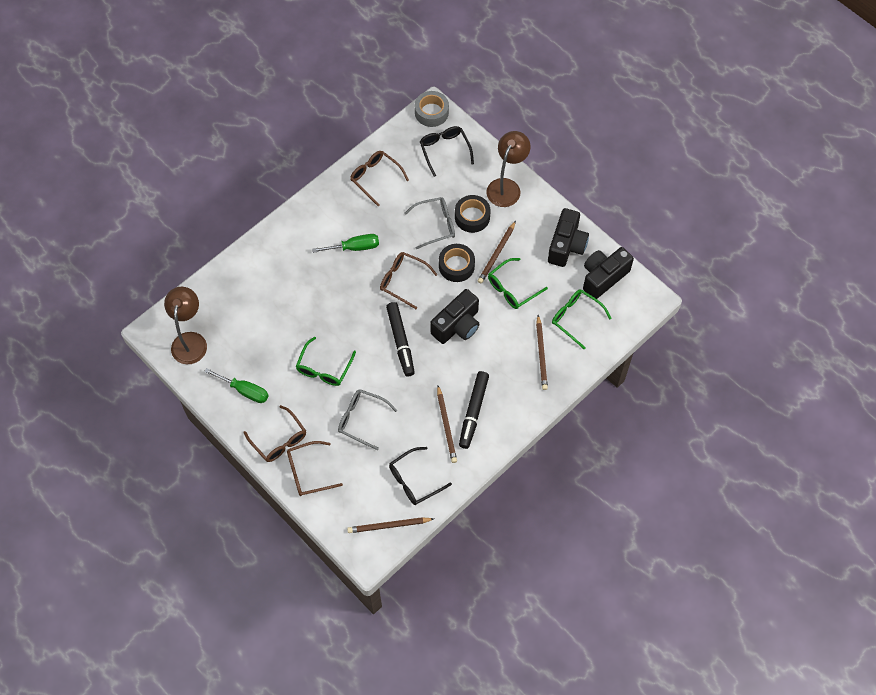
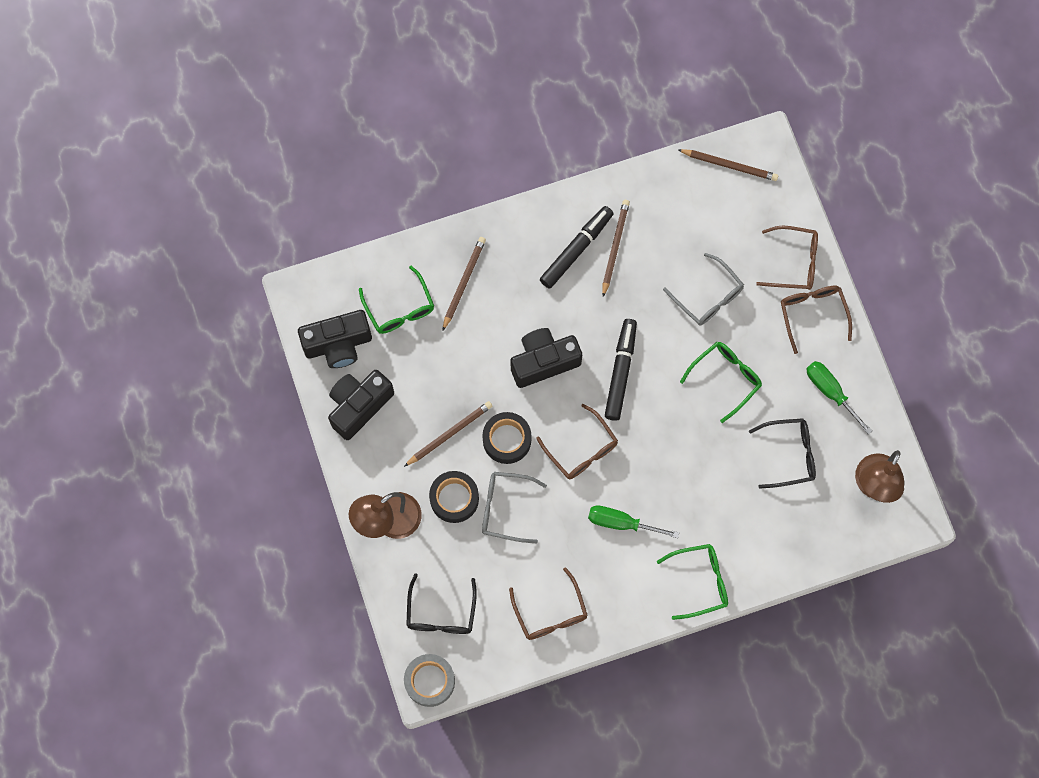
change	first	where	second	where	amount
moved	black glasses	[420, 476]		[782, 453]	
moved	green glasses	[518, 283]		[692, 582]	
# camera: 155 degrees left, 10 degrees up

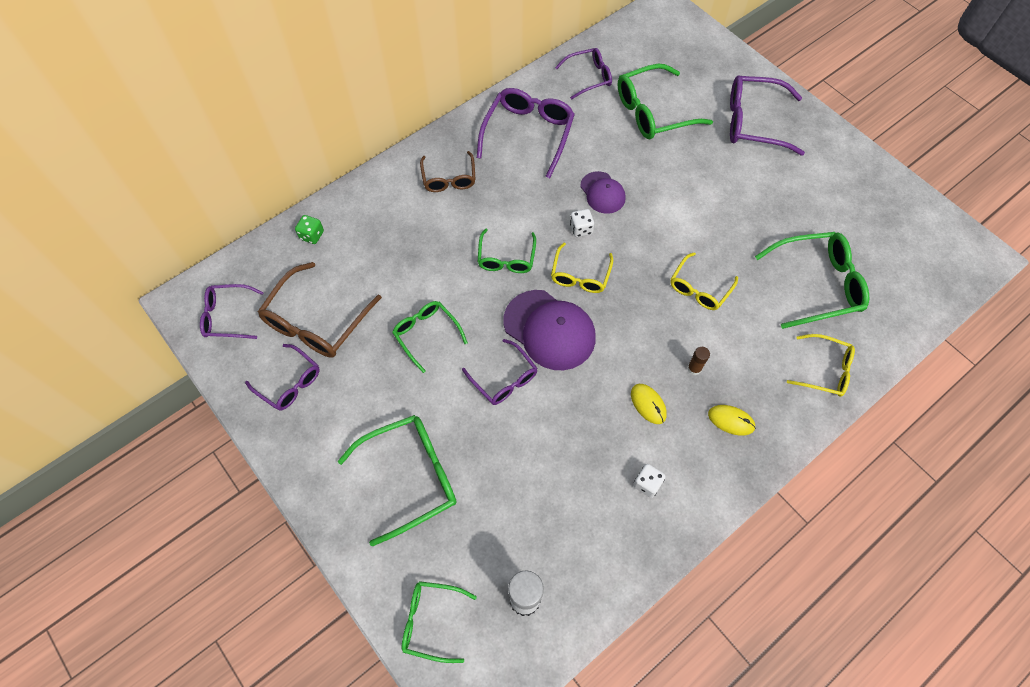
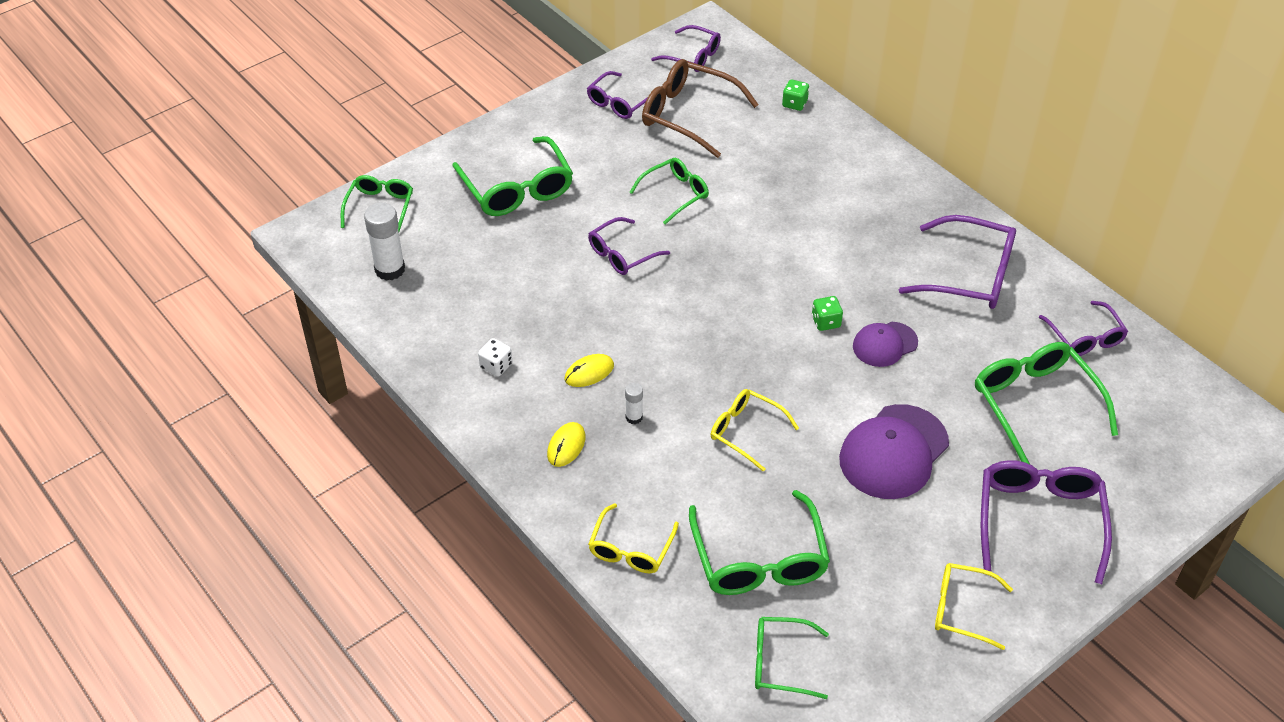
change	first	where	second	where	amount
turned	purple glasses	[232, 311]		[686, 48]	120 degrees clockwise
removed	brown glasses	[448, 171]			
moved	green glasses	[507, 251]		[792, 658]	
moved	purple cap	[549, 330]		[894, 451]	
moved	yellow glasses	[582, 268]		[974, 606]	
recoloured	white dice	[582, 223]	green dice	[827, 313]	
recoloured	brown glue stick	[698, 361]	white glue stick	[634, 403]	
# camera: 90 degrees right, 15 degrees down

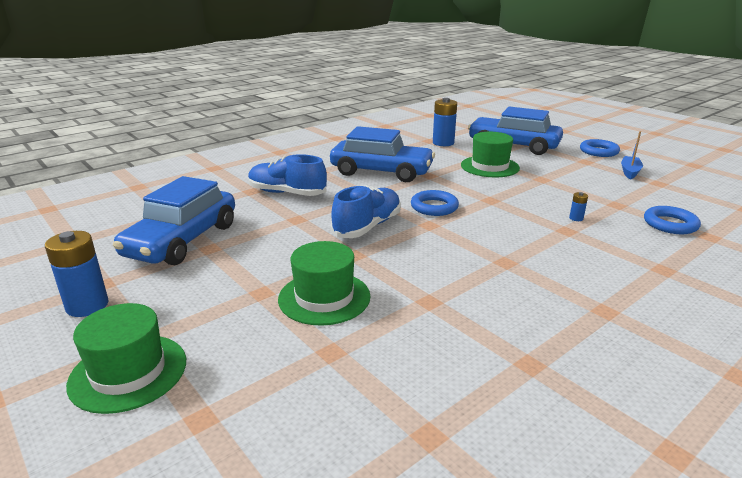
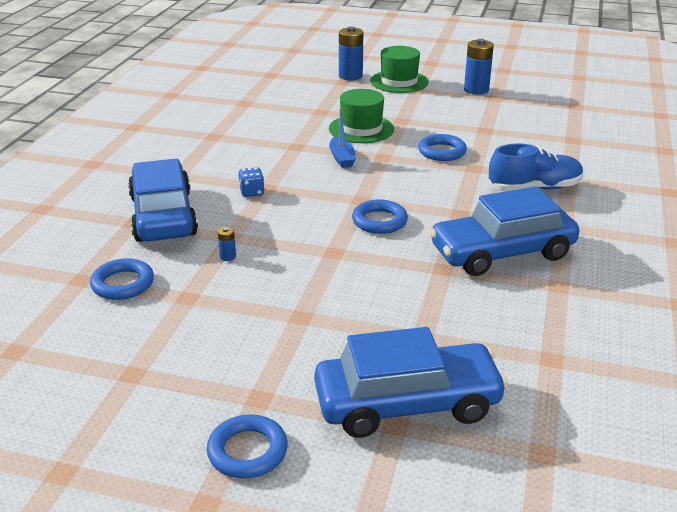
change	first	where	second	where	amount
moved	blue car	[174, 220]		[163, 200]	
removed	blue shoe	[366, 211]			
moved	blue battery	[445, 122]		[351, 53]	
removed	green hat	[490, 154]			
moved	blue boat	[632, 155]		[342, 138]	
added			blue dice	[251, 182]	
added			blue ring	[442, 147]	
# camera: 145 degrees right, 5 degrees up

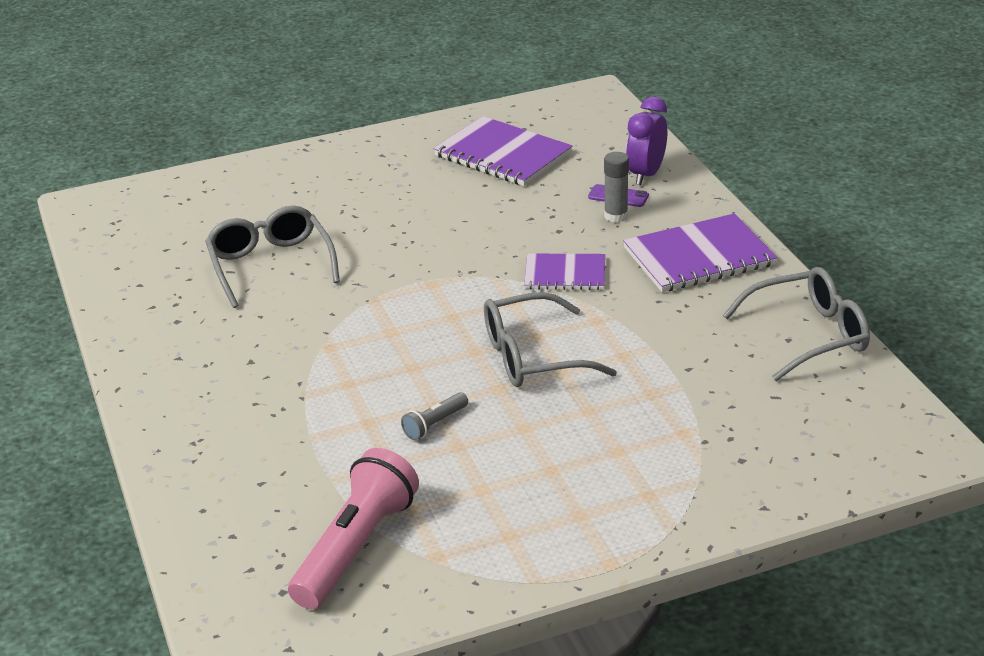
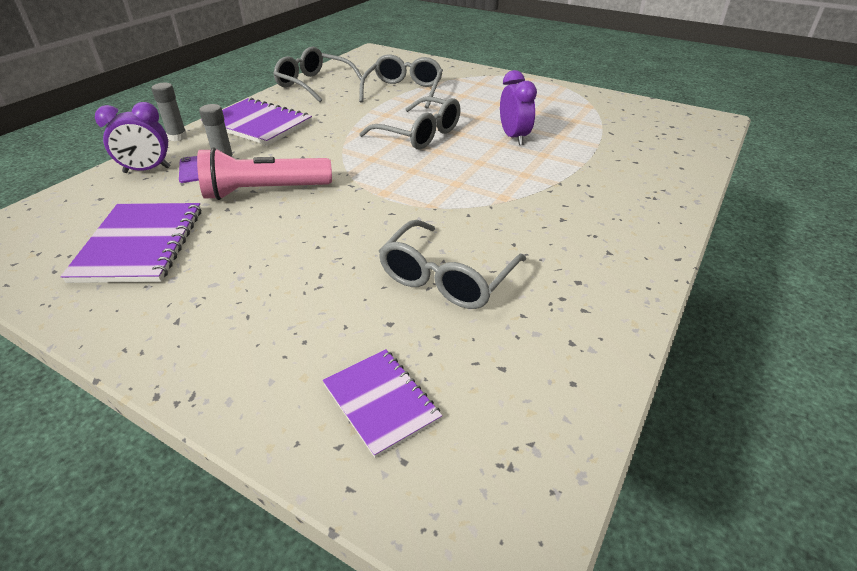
change	first	where	second	where	amount
moved	pink flashlight	[353, 528]		[264, 173]	
replaced	grey flashlight	[434, 416]	purple clock	[518, 107]	
moved	purple notebook	[564, 272]		[382, 403]	
added			grey glue stick	[169, 112]	
added			grey glasses	[401, 81]	
# camera: 130 degrees left, 5 degrees up

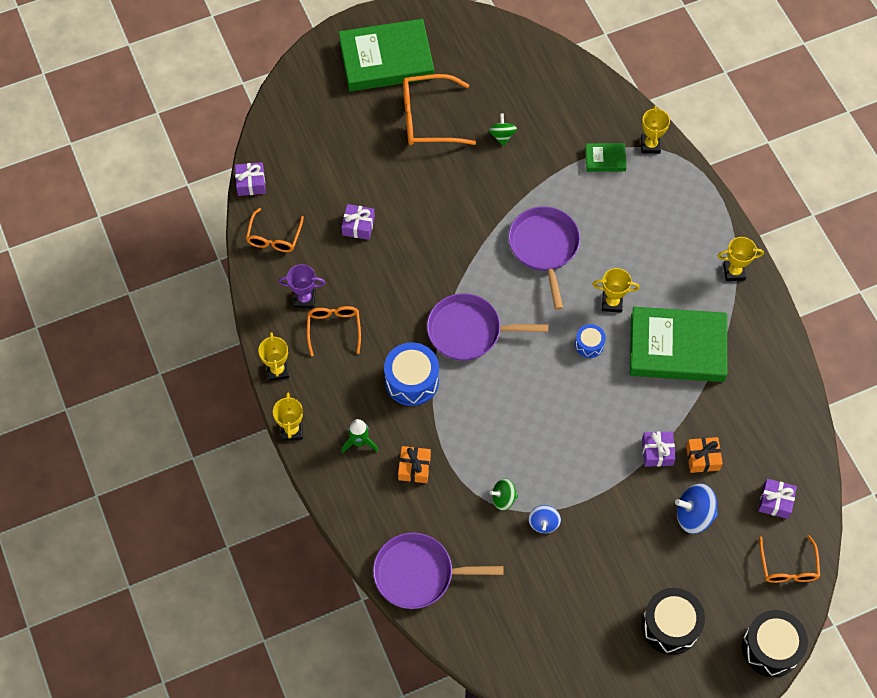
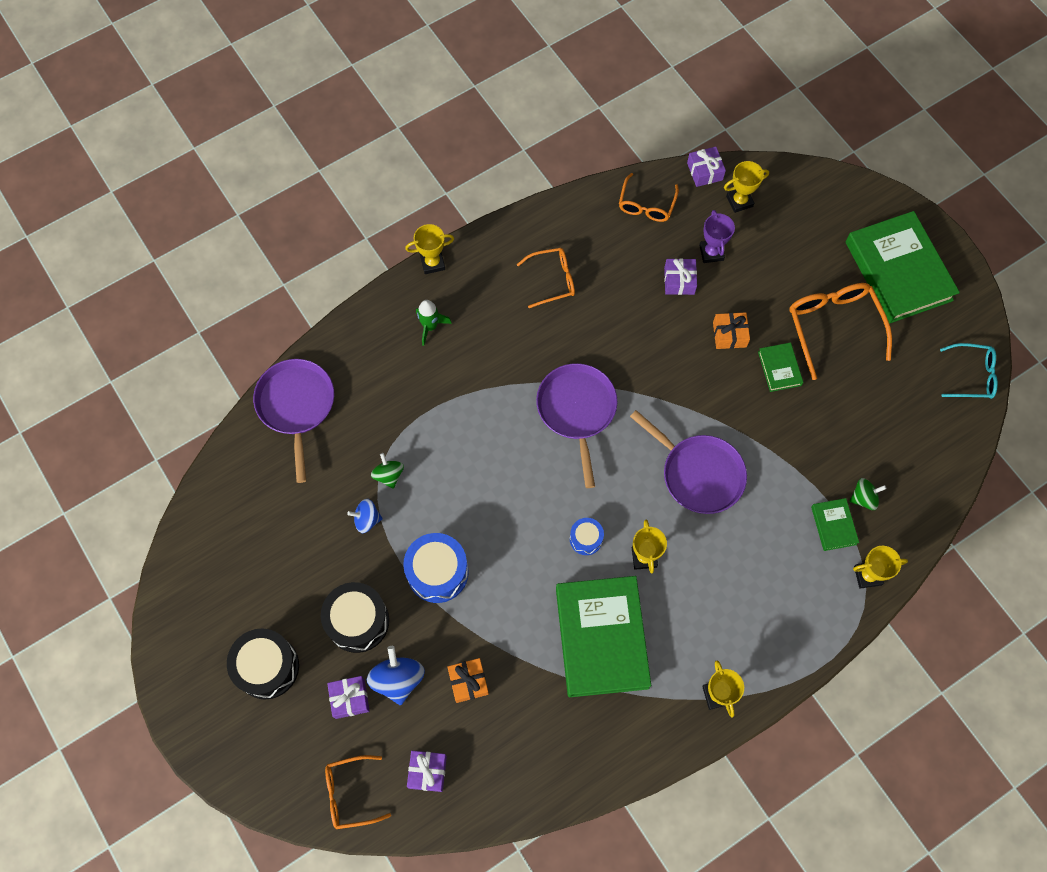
change	first	where	second	where	amount
turned	orange glasses	[275, 230]		[649, 197]	75 degrees counterclockwise
moved	yellow trophy	[273, 356]		[746, 187]	
moved	purple trophy	[302, 286]		[717, 236]	
moved	blue drum	[411, 374]		[436, 568]	
moved	orange gift	[414, 464]		[731, 330]	
moved	green spinning top	[502, 129]		[868, 494]	
turned	purple pan	[544, 258]		[688, 462]	60 degrees clockwise
moved	purple gift	[659, 449]		[348, 697]	
moved	black drum	[775, 643]		[355, 617]	
added			green book	[780, 367]	
added			turquoise glasses	[969, 371]	
# camera: 80 degrees right, 5 degrees up

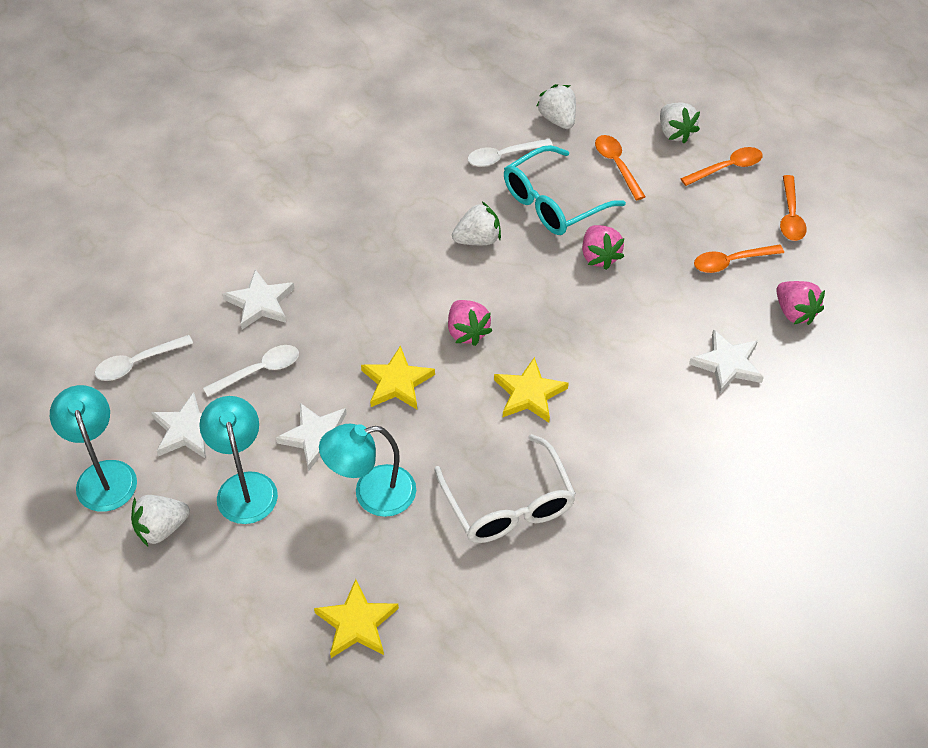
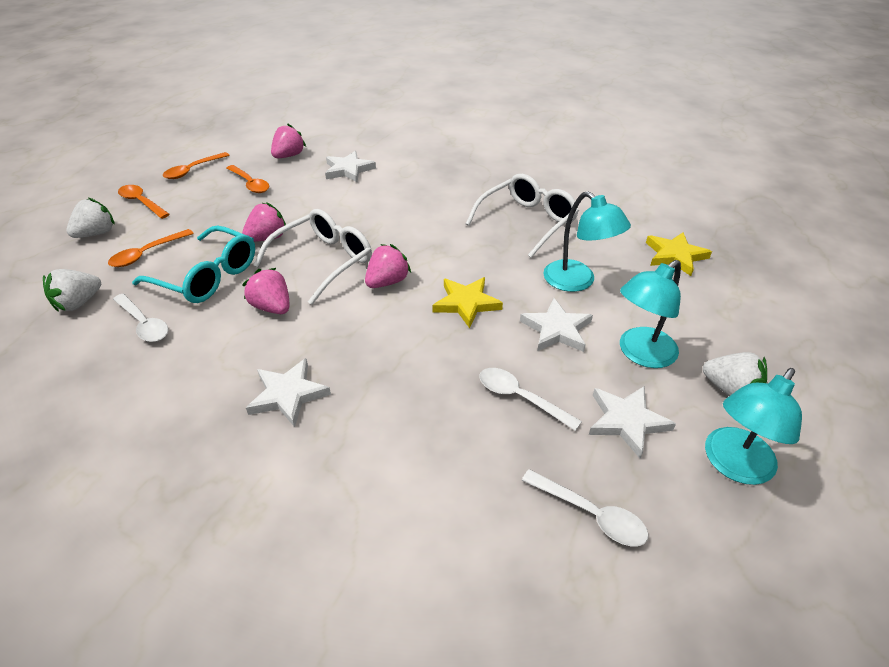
change	first	where	second	where	amount
moved	white star	[258, 299]		[288, 392]	
recoloured	white strawberry	[476, 223]	pink strawberry	[265, 291]	
removed	yellow star	[531, 390]			
turned	orange spoon	[793, 208]		[196, 165]	150 degrees clockwise
added			white glasses	[313, 257]	
# camera: 115 degrees left, 10 degrees down

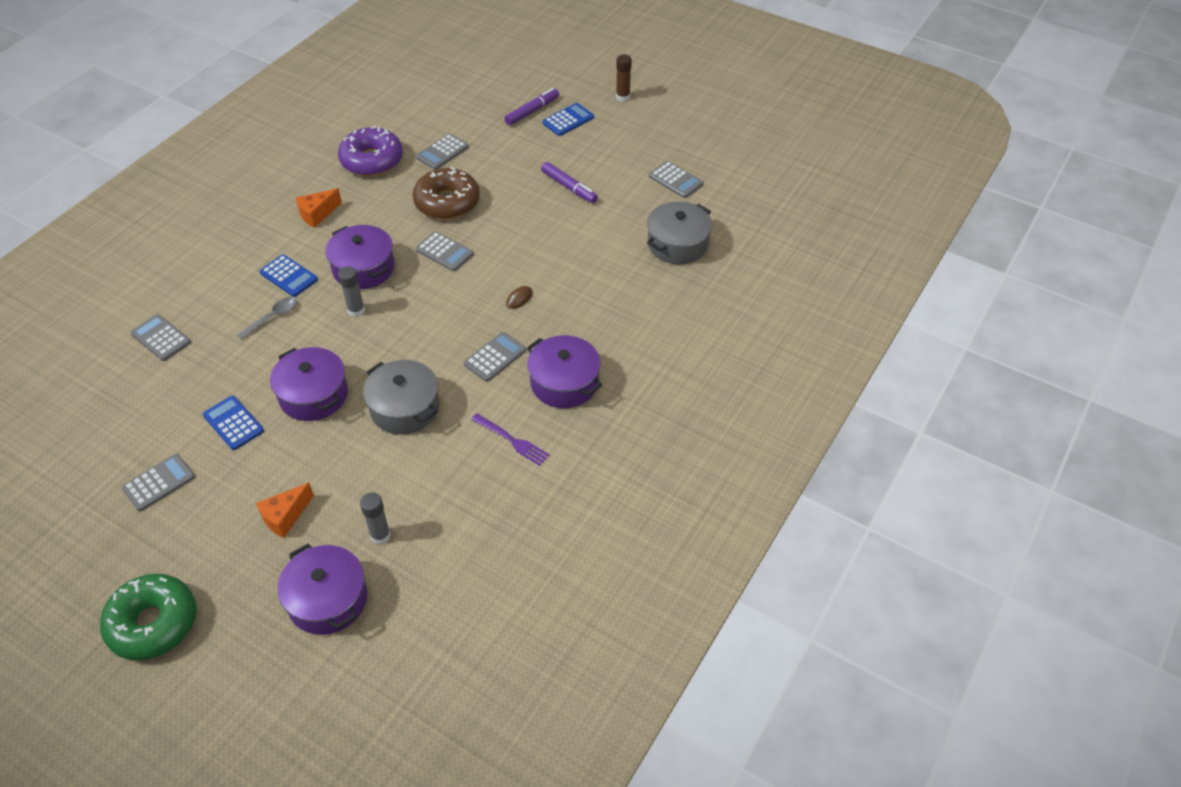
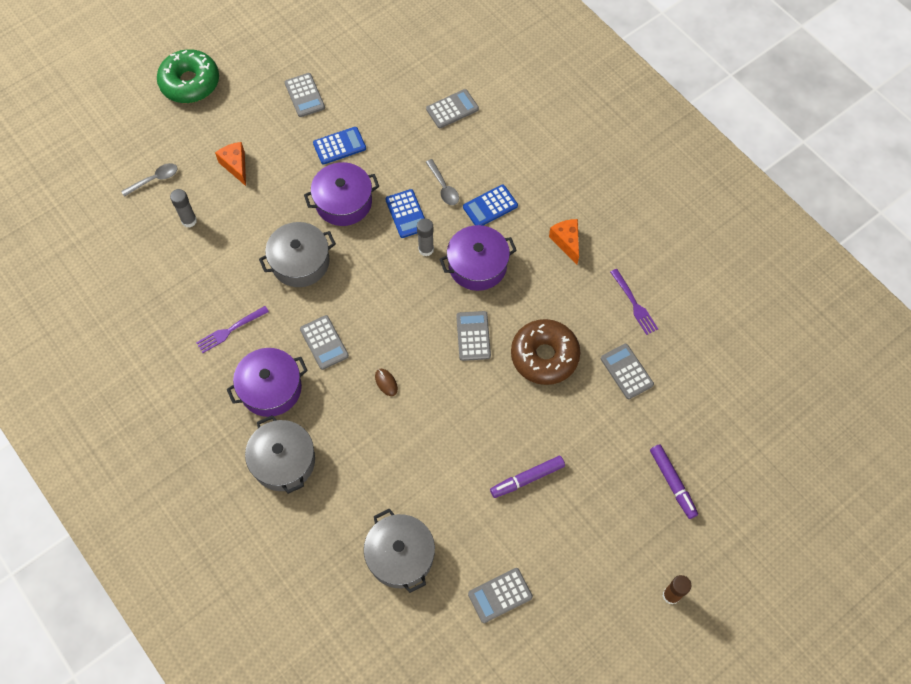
change	first	where	second	where	amount
replaced	purple pot	[322, 589]	grey spoon	[149, 180]	
replaced	purple donut	[370, 151]	purple fork	[634, 302]	
turned	grey calculator	[444, 251]		[473, 336]	120 degrees clockwise
moved	blue calculator	[568, 119]		[405, 213]	
added			grey pot	[280, 454]	
# camera: 110 degrees right, 15 degrees up

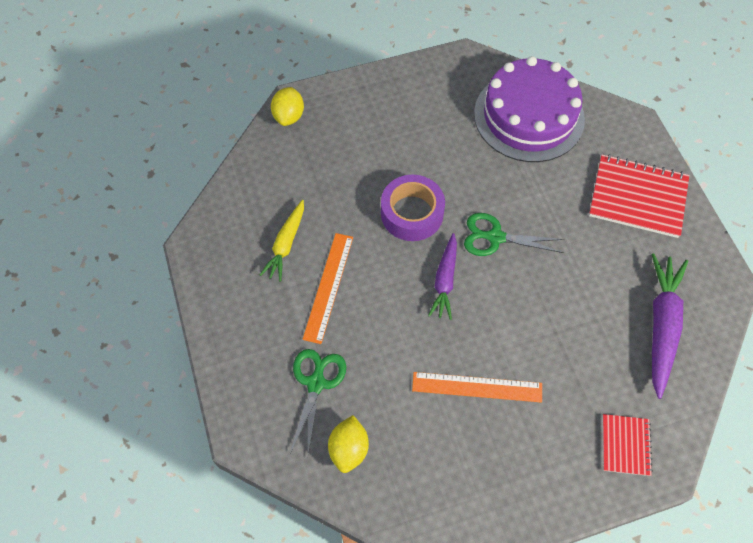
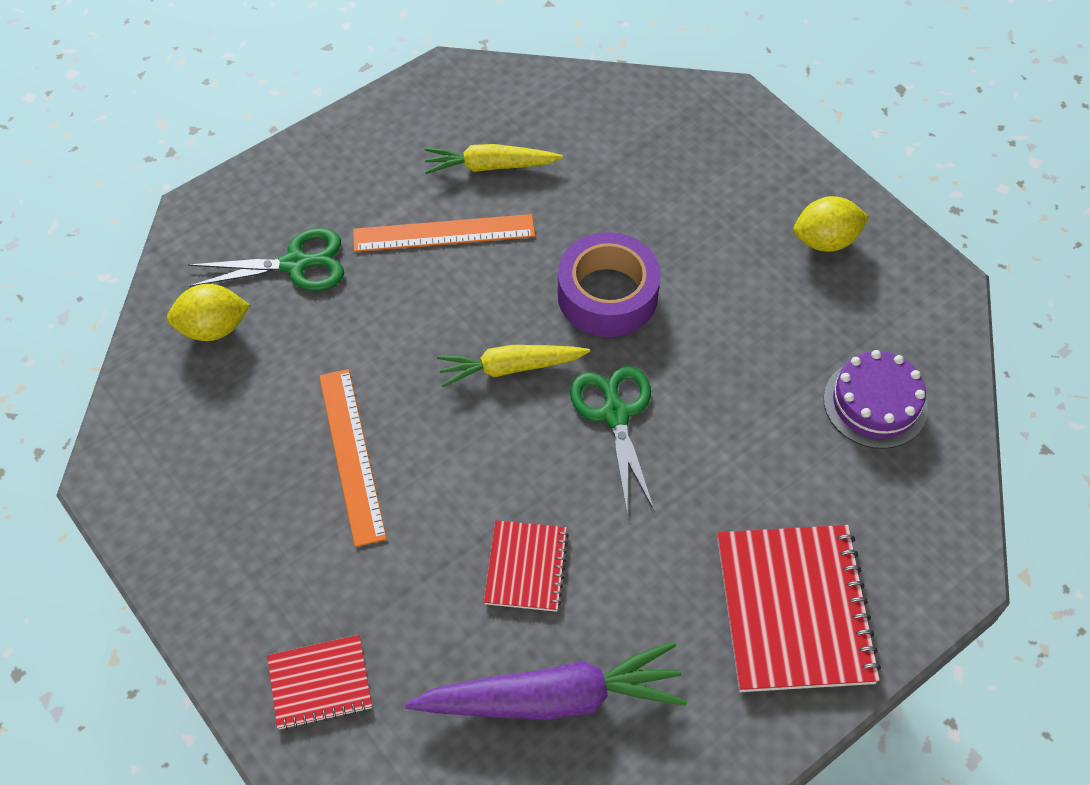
change	first	where	second	where	amount
moved	yellow lemon	[287, 106]		[831, 224]	
recoloured	purple carrot	[442, 276]	yellow carrot	[513, 366]	
resized	purple cake	[529, 109]		[876, 399]	x0.52
added			red notebook	[526, 566]	
# camera: 70 degrees right, 5 degrees down

